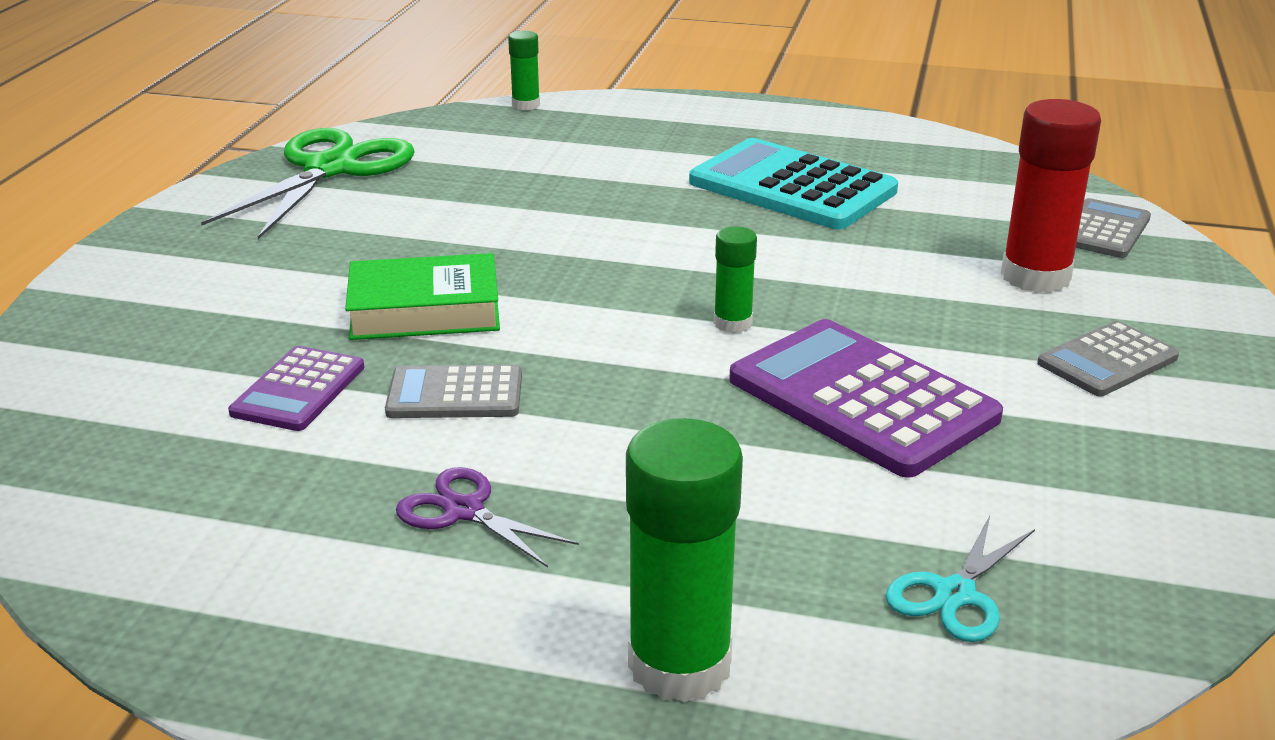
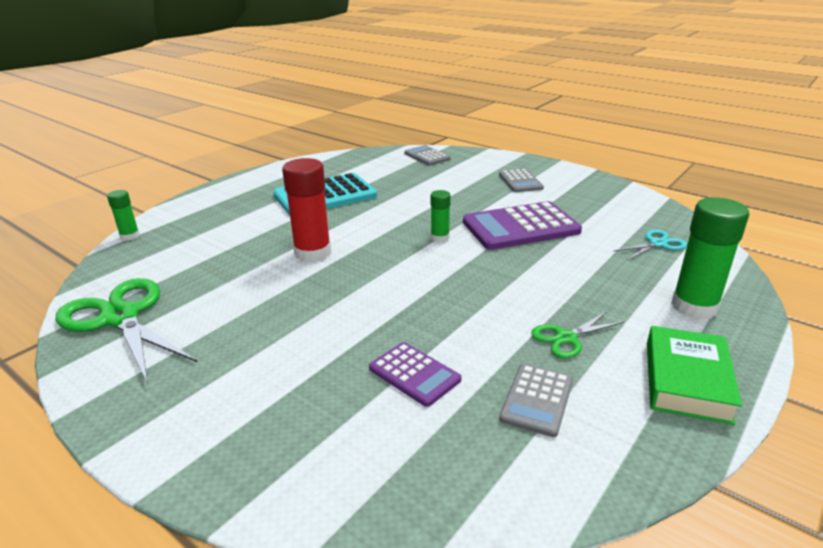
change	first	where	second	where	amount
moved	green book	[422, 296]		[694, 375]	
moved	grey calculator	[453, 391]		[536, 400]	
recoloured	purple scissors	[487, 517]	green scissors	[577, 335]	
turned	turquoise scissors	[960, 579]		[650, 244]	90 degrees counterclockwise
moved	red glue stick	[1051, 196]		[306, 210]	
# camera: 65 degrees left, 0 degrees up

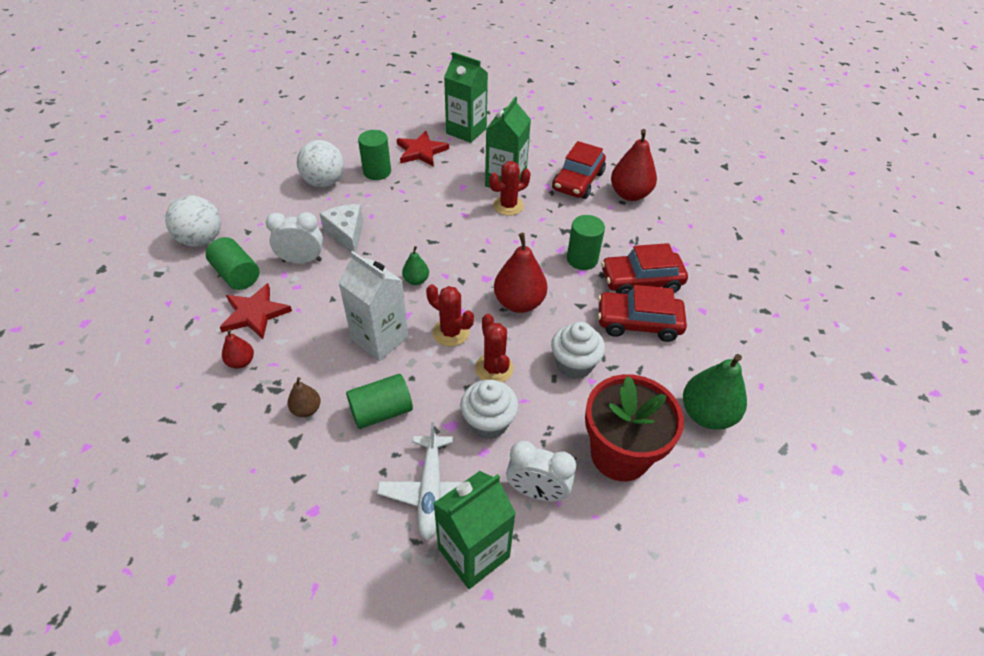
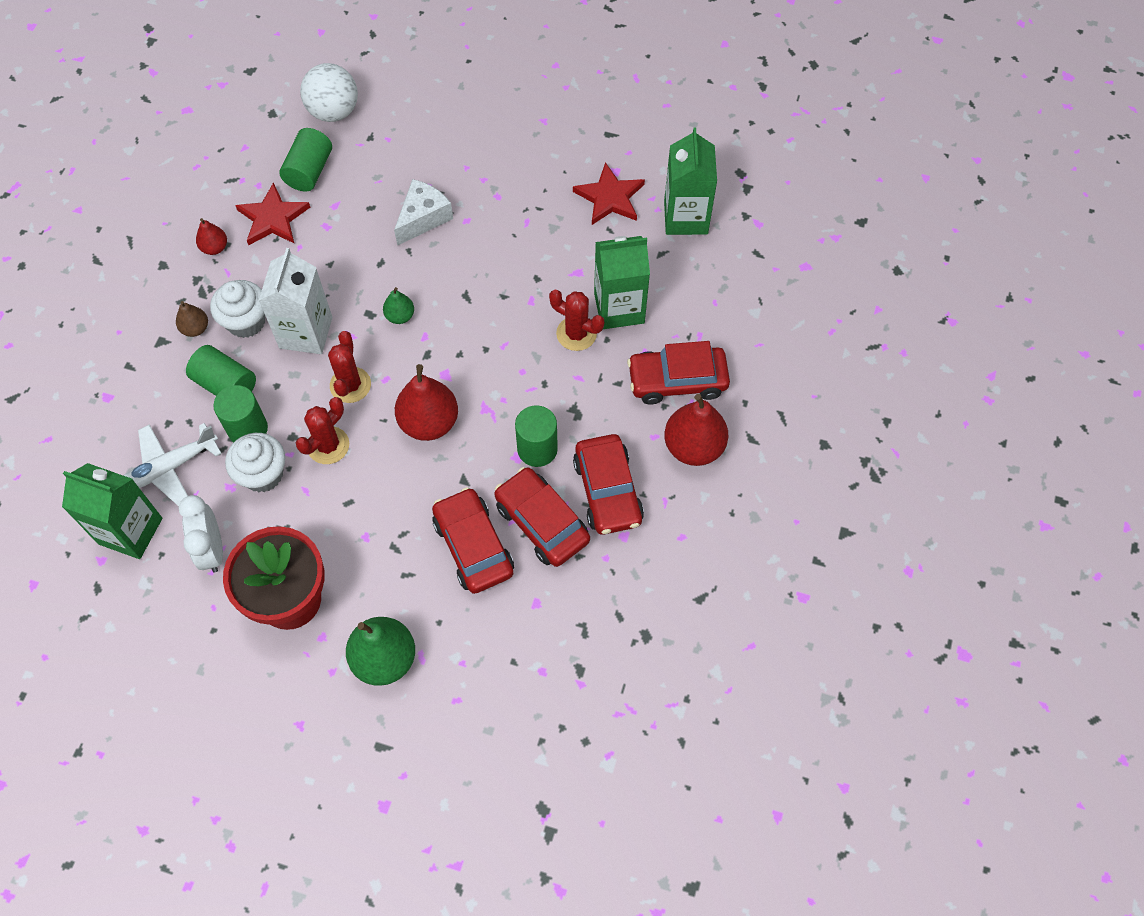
change	first	where	second	where	amount
removed	white clock	[294, 238]			
removed	white ball	[320, 163]			
moved	green cylinder	[374, 155]		[240, 414]	
moved	white cupcake	[578, 350]		[237, 309]	
added			red car	[608, 484]	
# camera: 60 degrees right, 15 degrees up

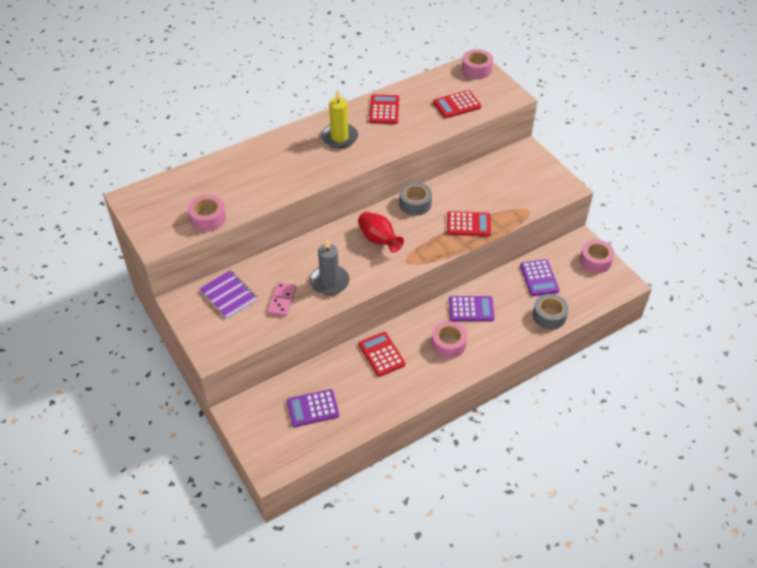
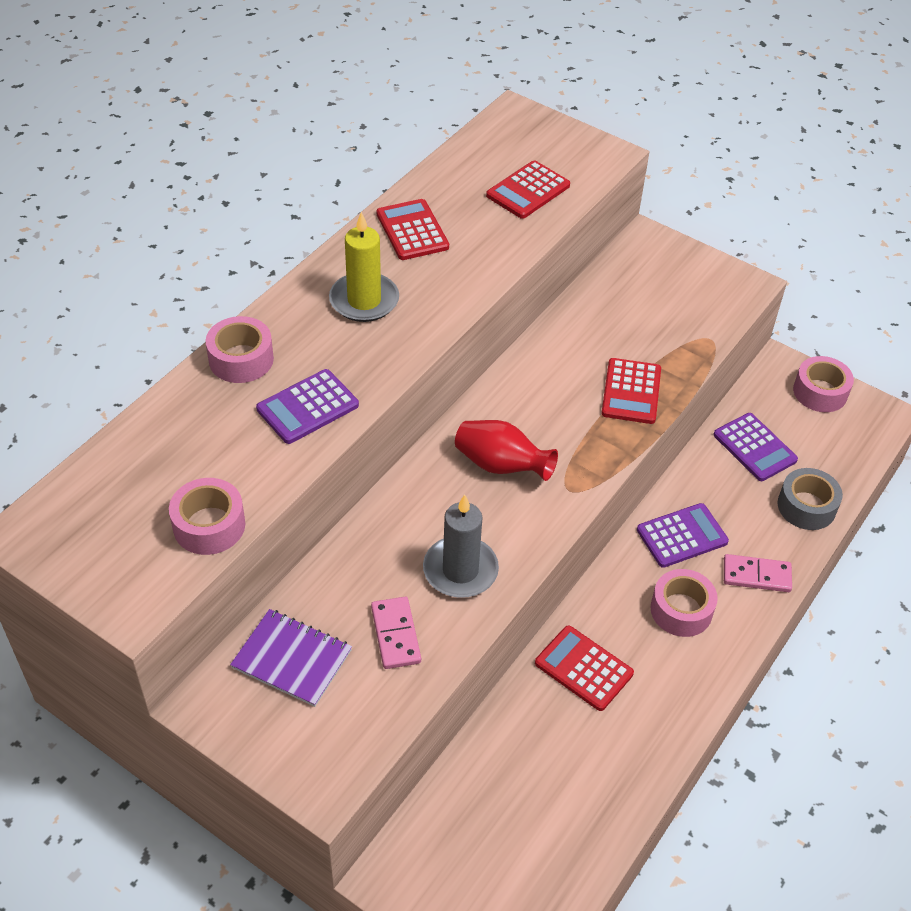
change	first	where	second	where	amount
moved	purple calculator	[313, 408]		[307, 406]	
removed	grey tape	[415, 198]			
turned	red calculator	[469, 223]		[631, 391]	120 degrees clockwise
moved	pink tape	[477, 64]		[240, 349]	
added			pink domino	[758, 573]	
# camera: 25 degrees left, 0 degrees up

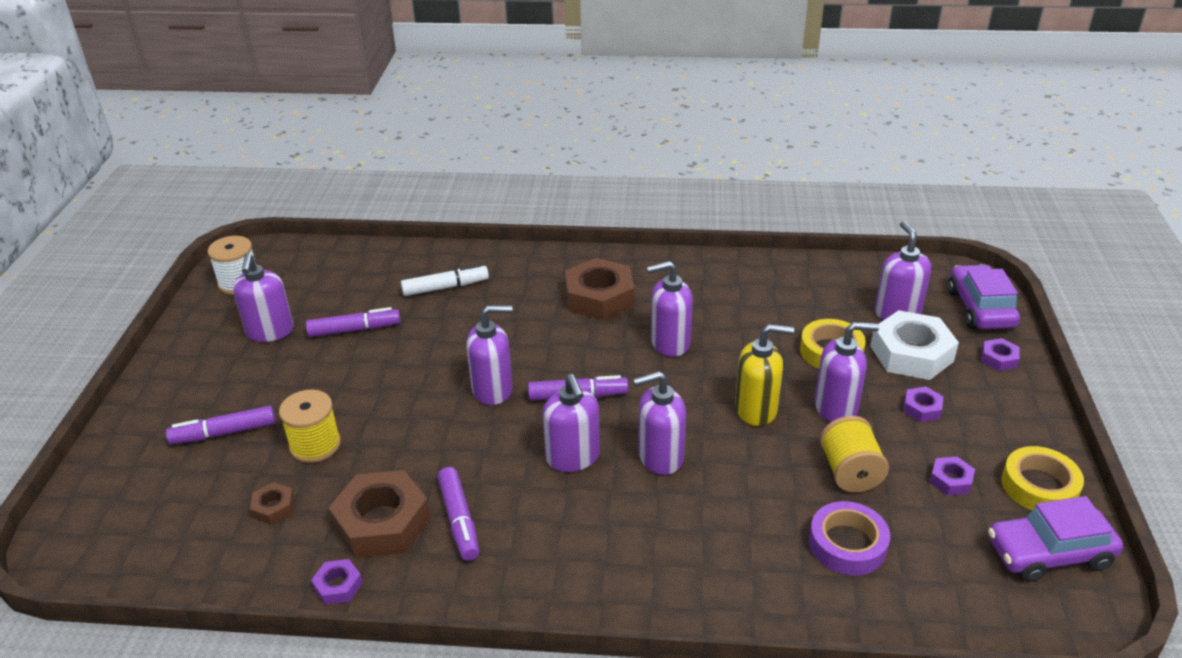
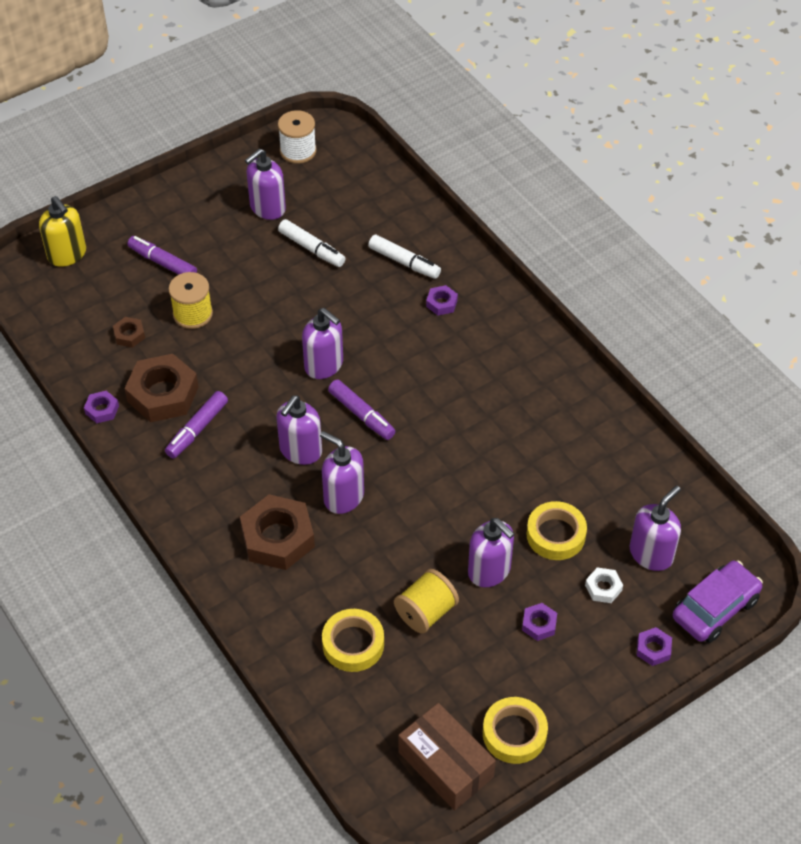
change	first	where	second	where	amount
recoloured	purple marker	[353, 322]	white marker	[311, 243]	
moved	brown nut	[599, 289]		[277, 532]	
removed	purple soap dispenser	[670, 309]			
moved	yellow soap dispenser	[764, 375]		[62, 231]	
recoloured	purple tape	[849, 538]	yellow tape	[353, 640]	
resized	white nut	[914, 345]		[604, 585]	x0.47
moved	purple nut	[952, 476]		[442, 300]	
replaced	purple car	[1055, 539]	brown box	[447, 756]	
# camera: 50 degrees right, 15 degrees up

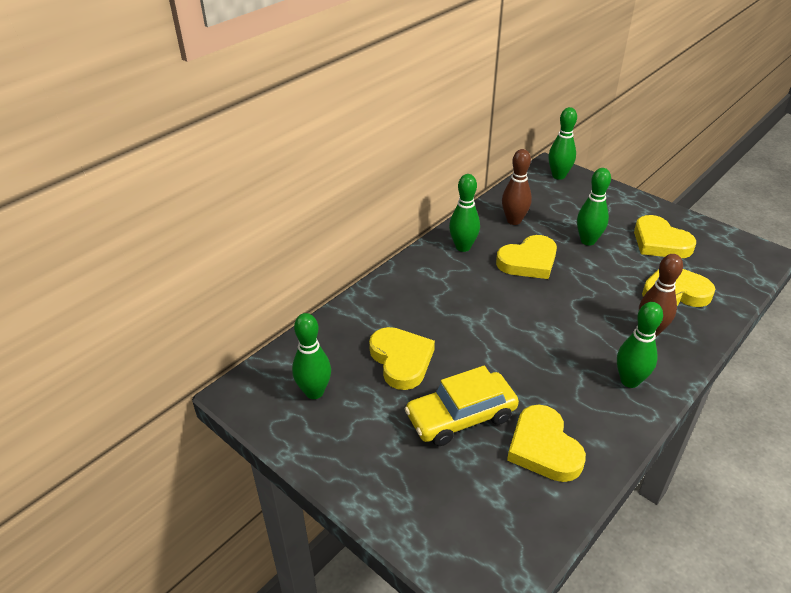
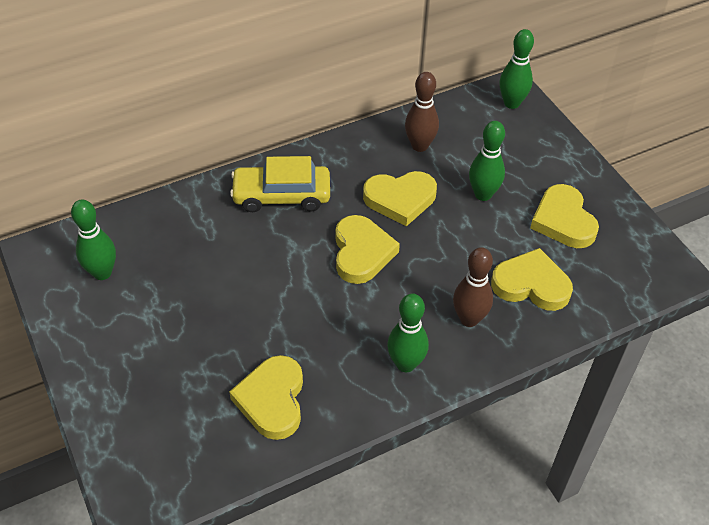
change	first	where	second	where	amount
moved	yellow heart	[402, 358]		[367, 249]	
moved	yellow car	[462, 406]		[280, 184]	
removed	green bowling pin	[464, 213]			
# camera: 20 degrees right, 10 degrees up

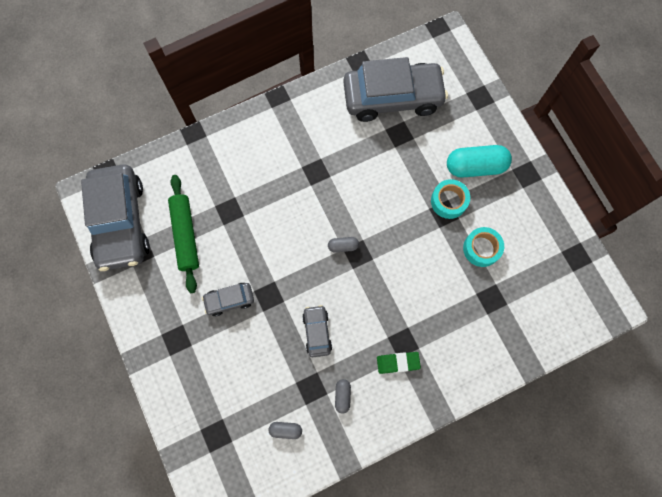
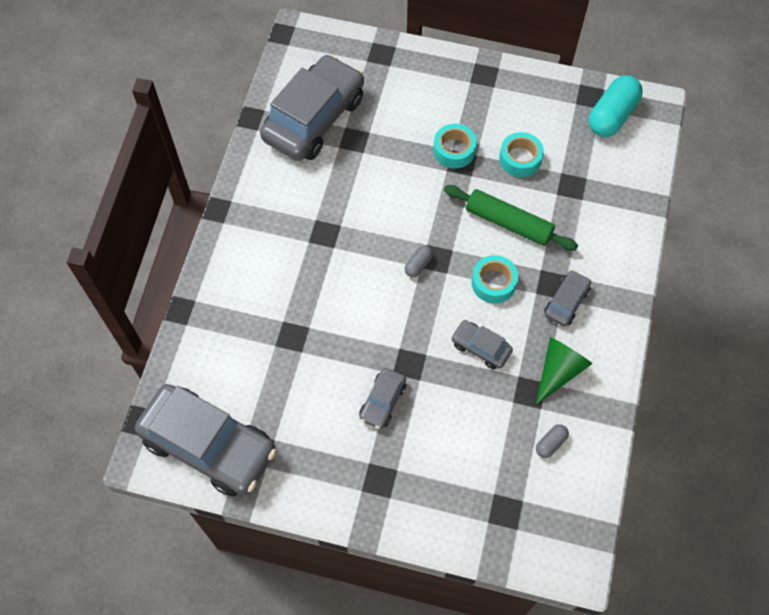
change	first	where	second	where	amount
moved	green rolling pin	[183, 234]		[511, 218]	
replaced	grey capsule	[343, 396]	green cone	[564, 371]	
replaced	green eraser	[399, 363]	grey car	[567, 298]	
moved	turquoise capsule	[479, 161]		[616, 106]	
added			turquoise tape	[495, 279]	
# camera: 50 degrees left, 10 degrees down

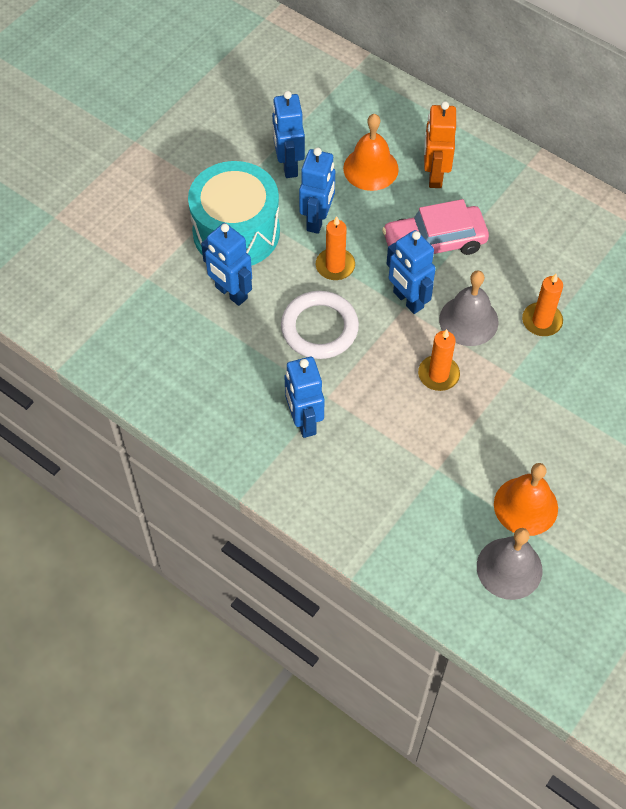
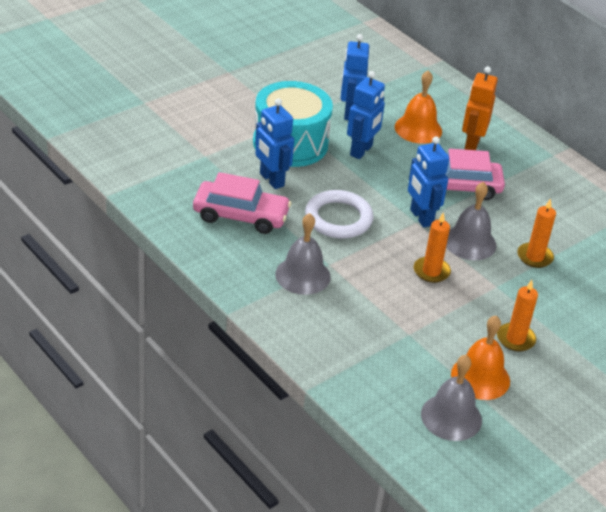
change	first	where	second	where	amount
replaced	blue robot	[304, 397]	grey bell	[303, 254]	
moved	orange candle	[335, 248]		[517, 316]	
added			pink car	[242, 203]	
# camera: 10 degrees right, 20 degrees down

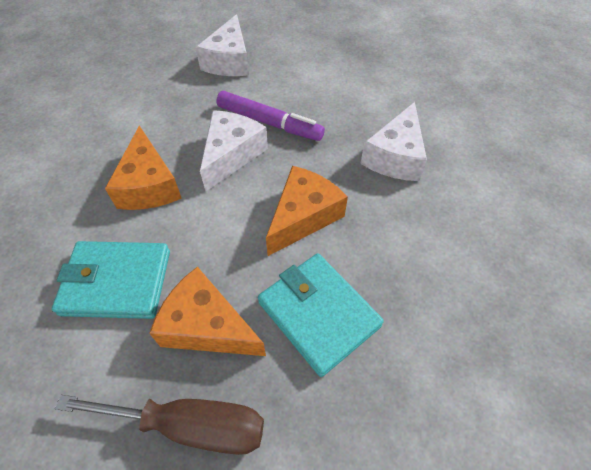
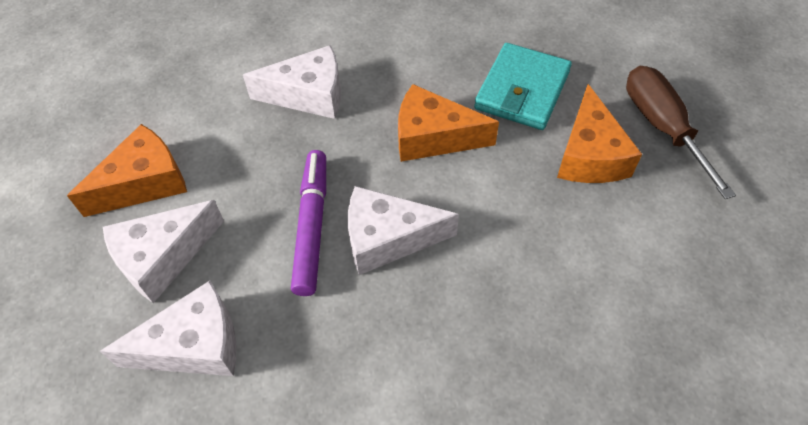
change	first	where	second	where	amount
removed	turquoise wallet	[111, 280]			
moved	orange cheese	[143, 167]		[127, 170]	
added			white cheese	[163, 251]	
# camera: 115 degrees left, 0 degrees up

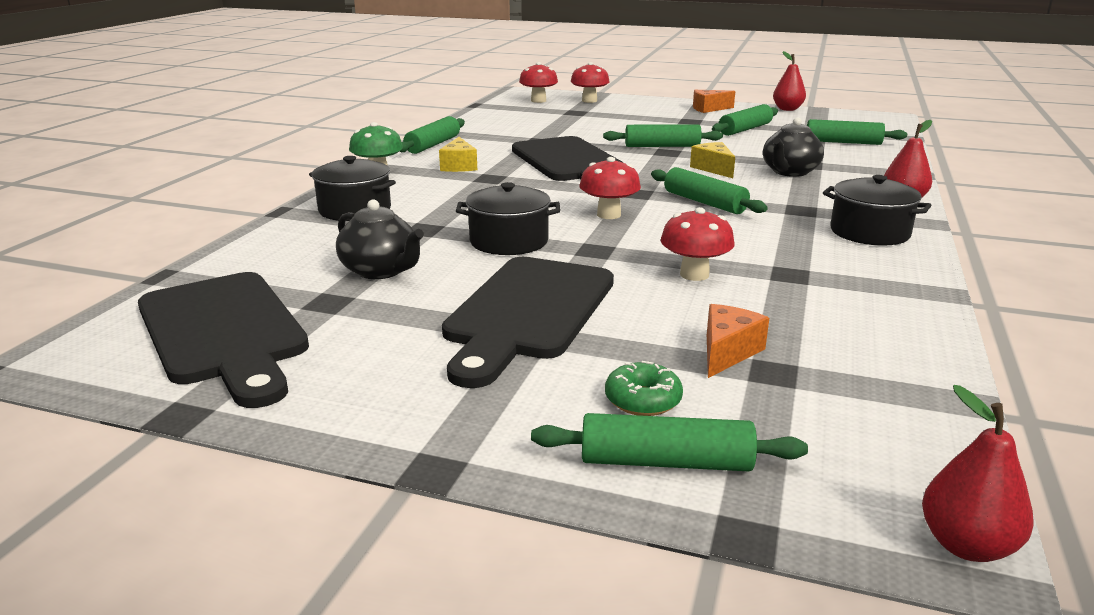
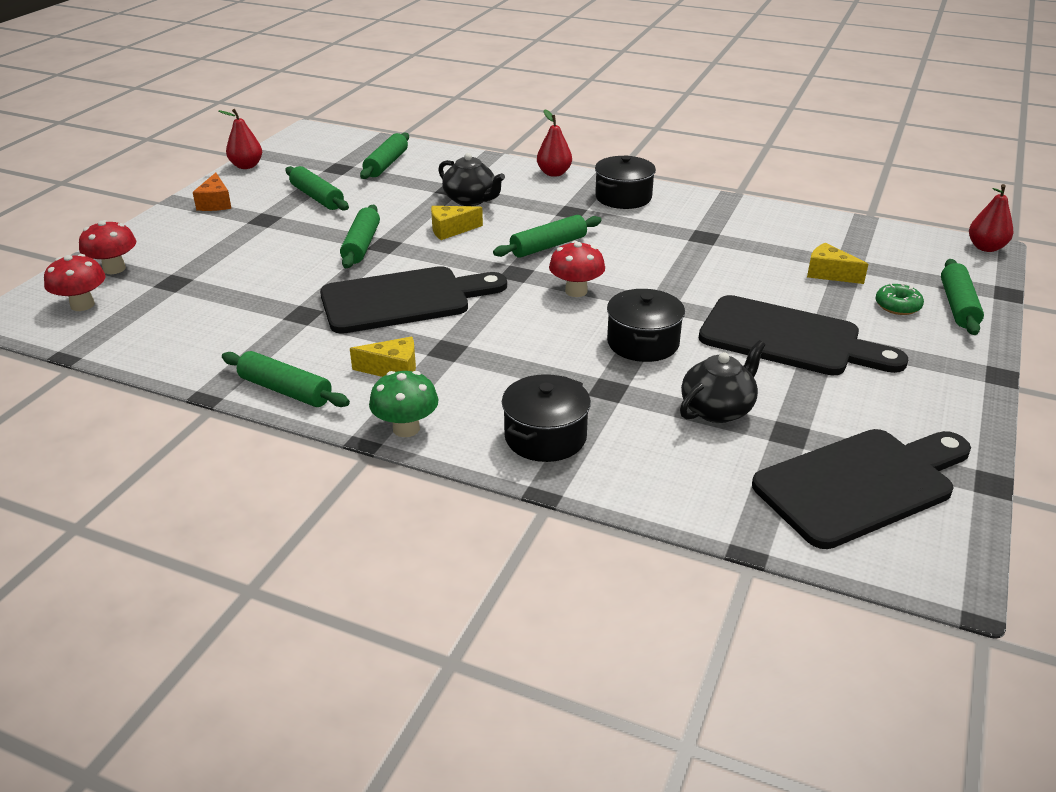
change	first	where	second	where	amount
removed	red mushroom	[698, 244]			
recoloured	orange cheese	[738, 341]	yellow cheese	[837, 263]	
# camera: 85 degrees left, 10 degrees up

